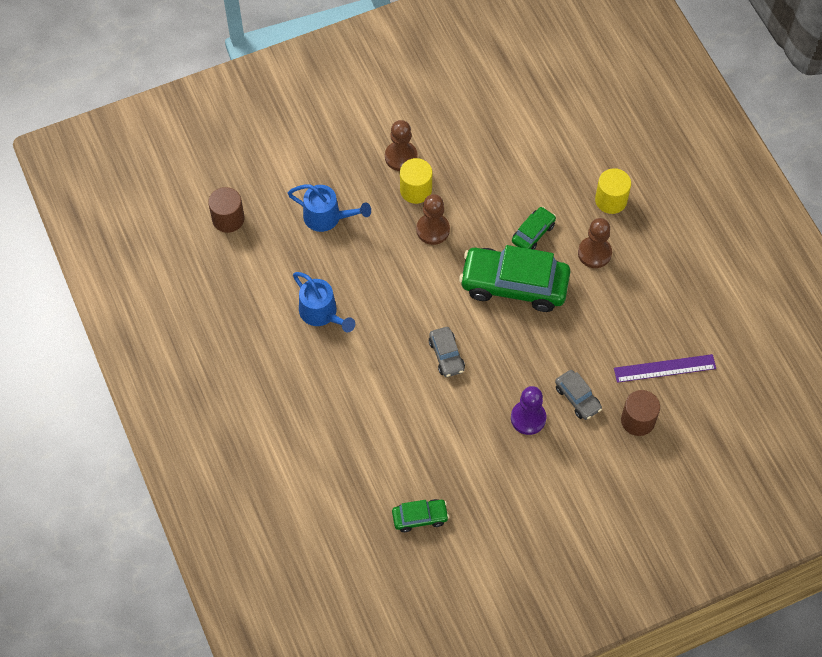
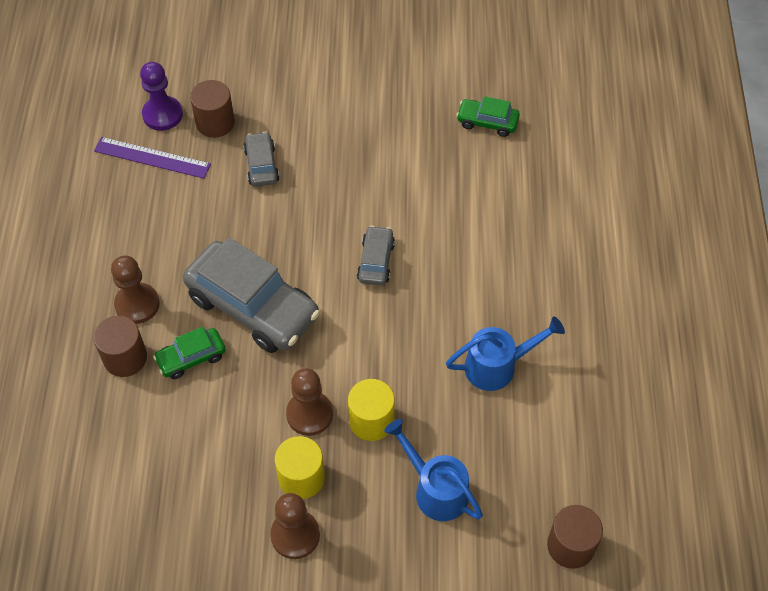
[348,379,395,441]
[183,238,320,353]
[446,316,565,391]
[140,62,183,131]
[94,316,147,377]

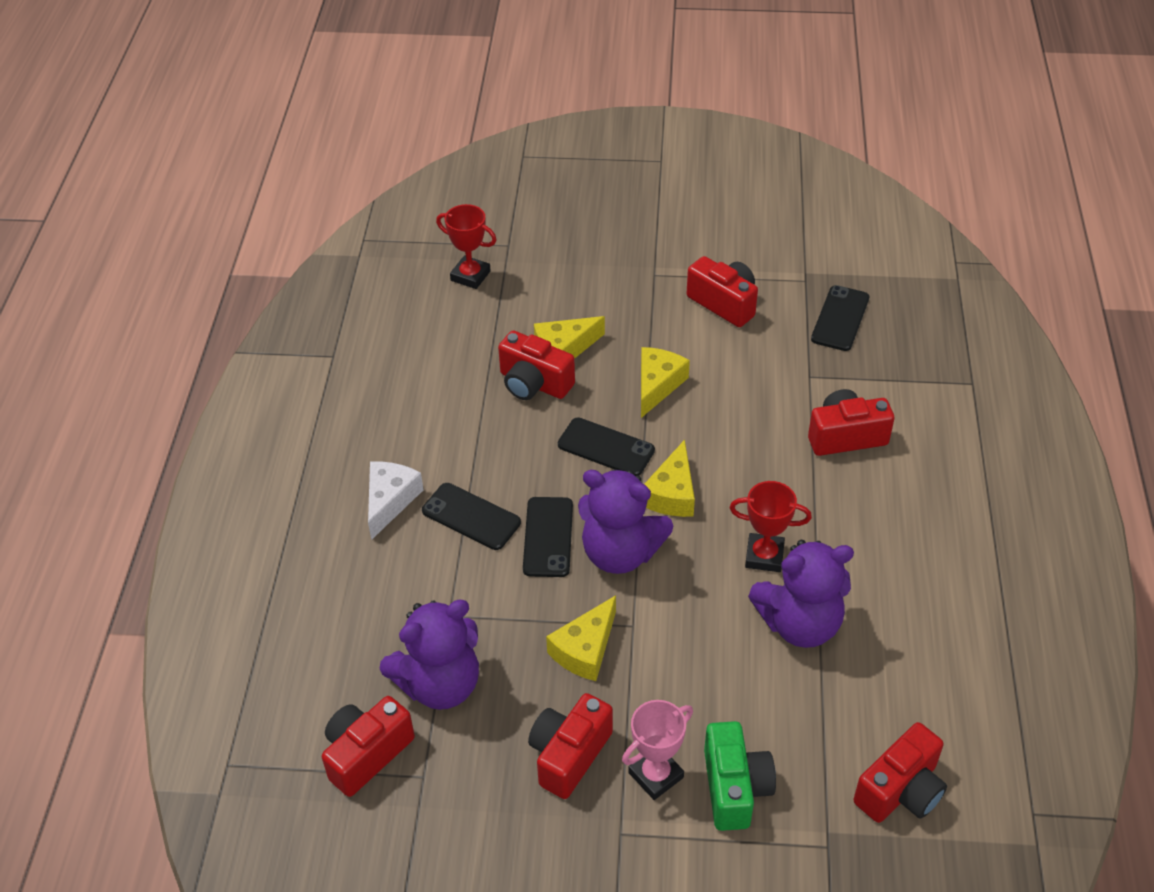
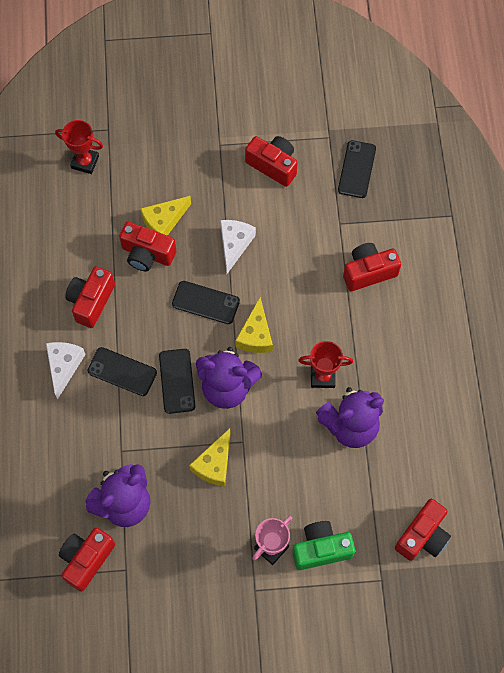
[220,220,256,274]
[66,266,115,328]
[292,521,355,570]

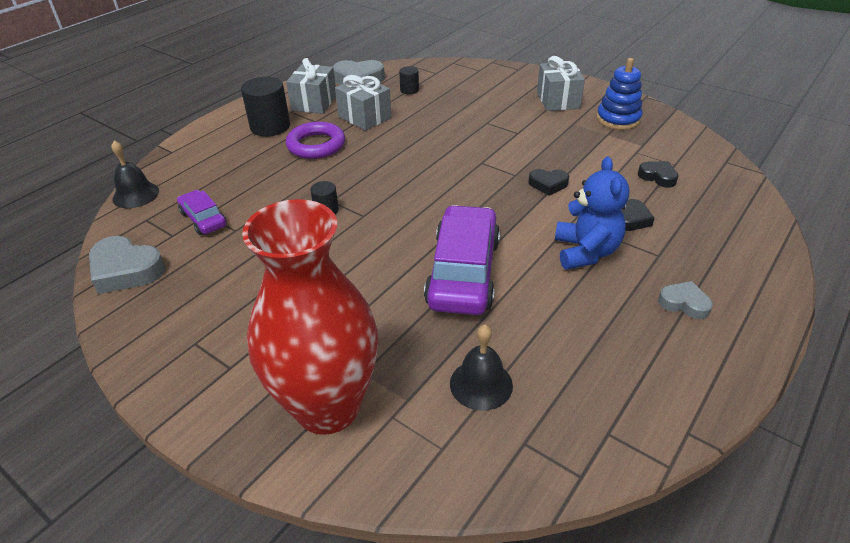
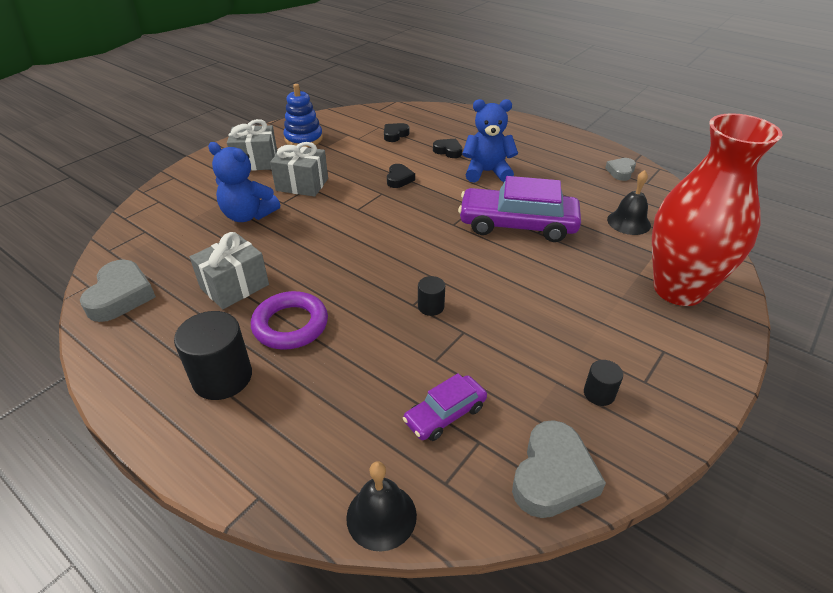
[270,142,328,197]
[584,360,623,406]
[605,158,636,181]
[208,142,280,222]

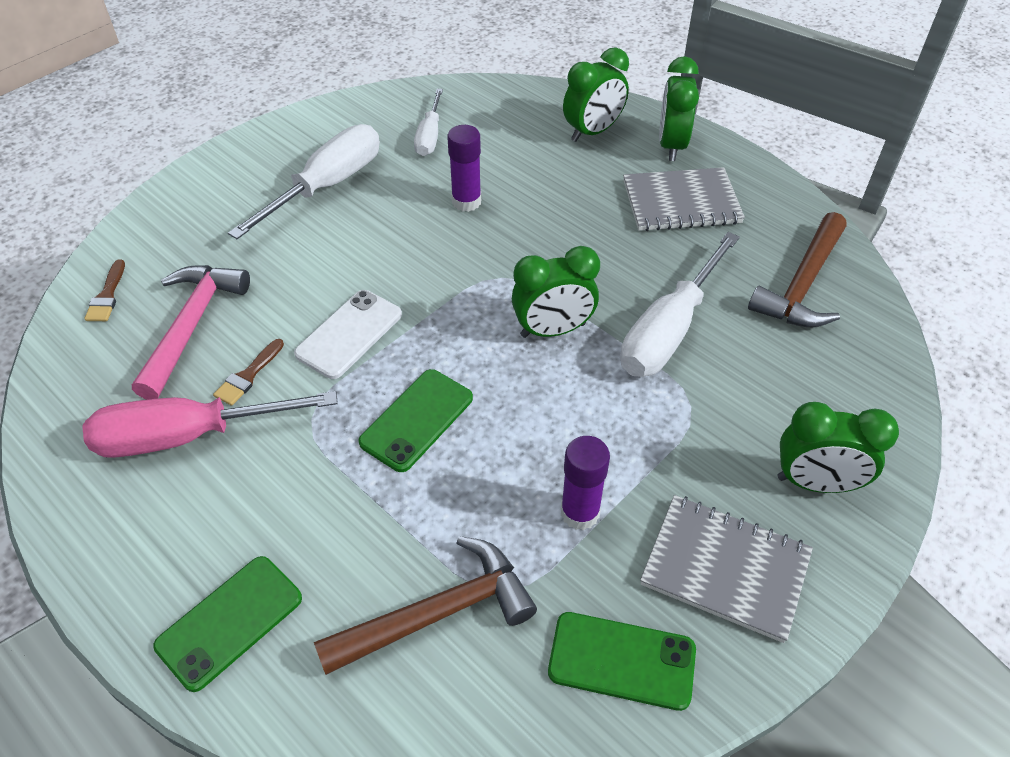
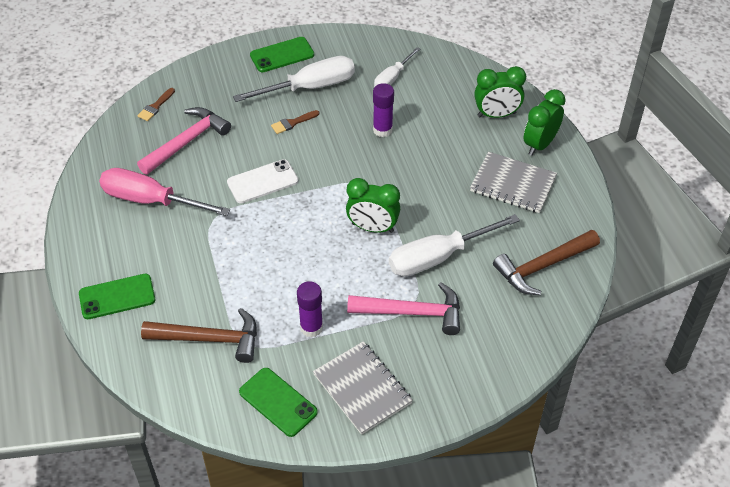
[271,110,319,134]
[250,37,314,72]
[778,402,899,493] (first image)
[347,282,460,335]

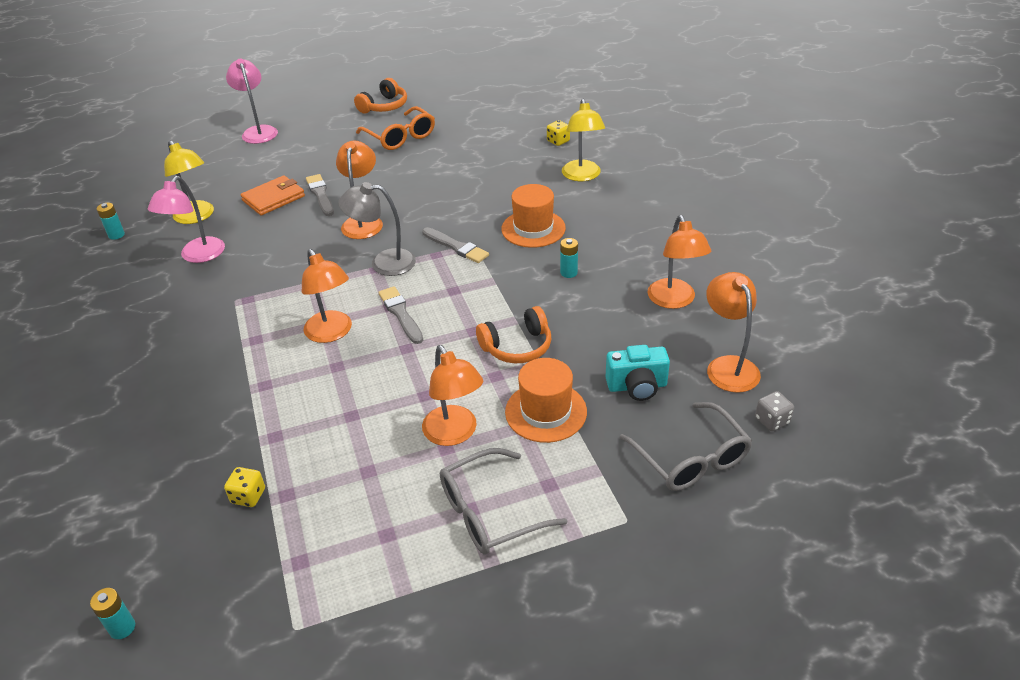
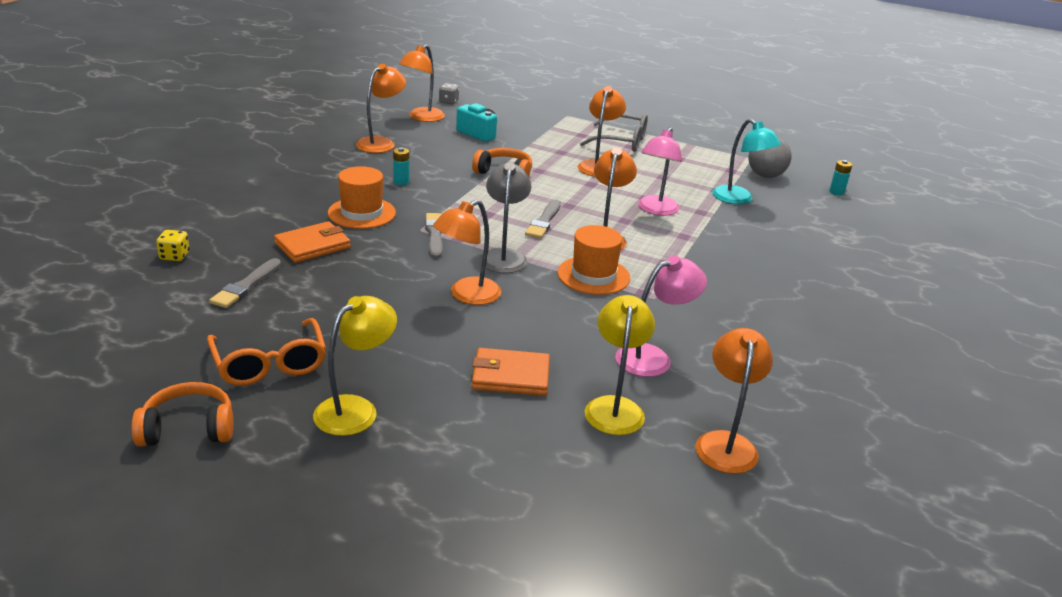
[638,127,682,216]
[313,296,397,436]
[207,318,326,386]
[209,258,281,308]
[480,162,531,273]
[695,328,773,474]
[558,225,630,295]
[619,402,752,491] (first image)
[712,119,781,204]
[748,137,792,178]
[274,221,351,263]

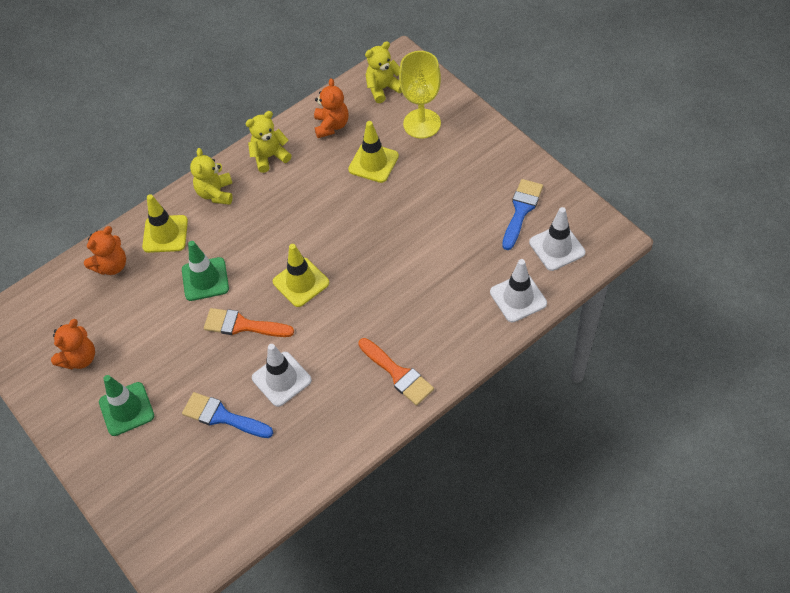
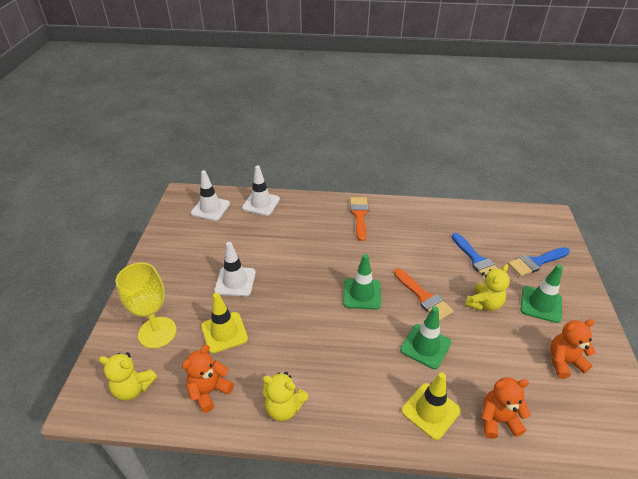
[465,264,510,311]
[508,247,570,277]
[343,254,381,309]
[214,242,256,296]

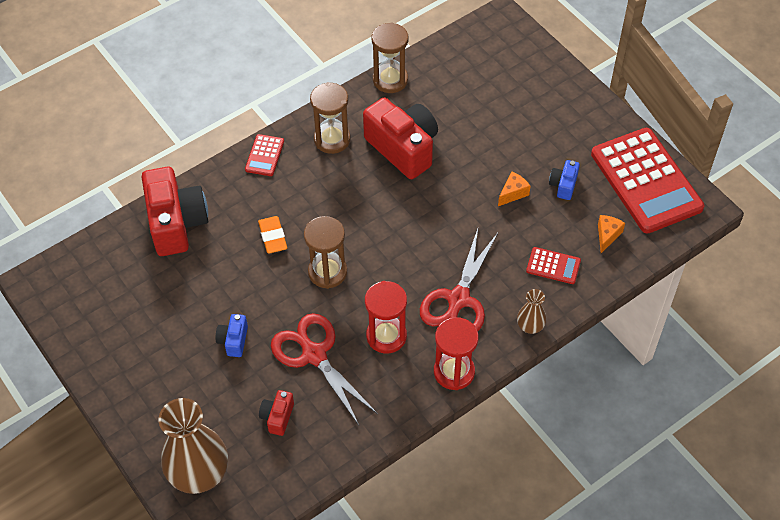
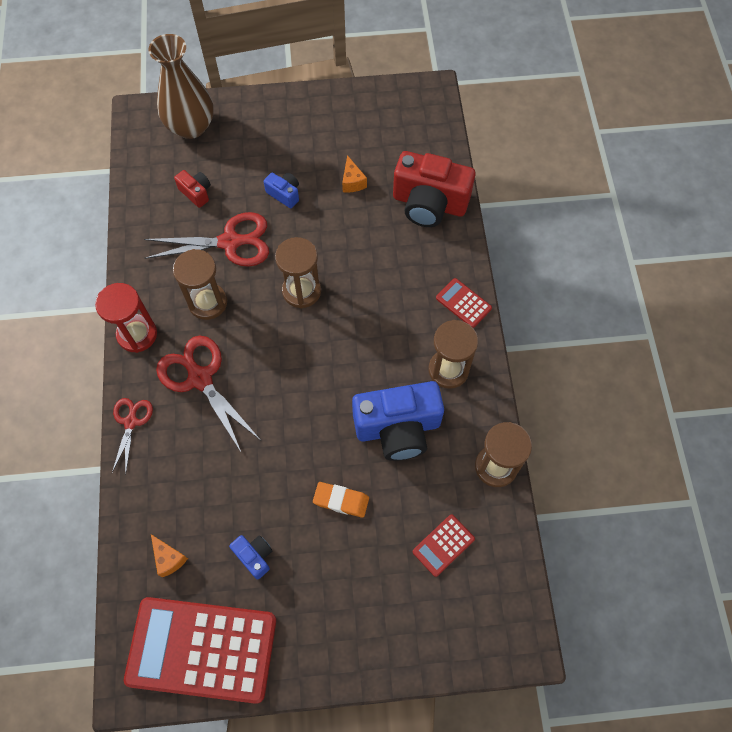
[352,381,444,461]
[342,155,367,193]
[313,482,369,518]
[413,514,475,577]
[173,249,227,320]
[112,398,153,475]

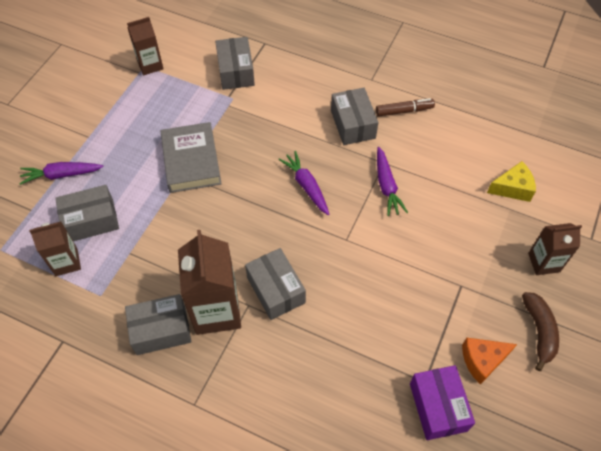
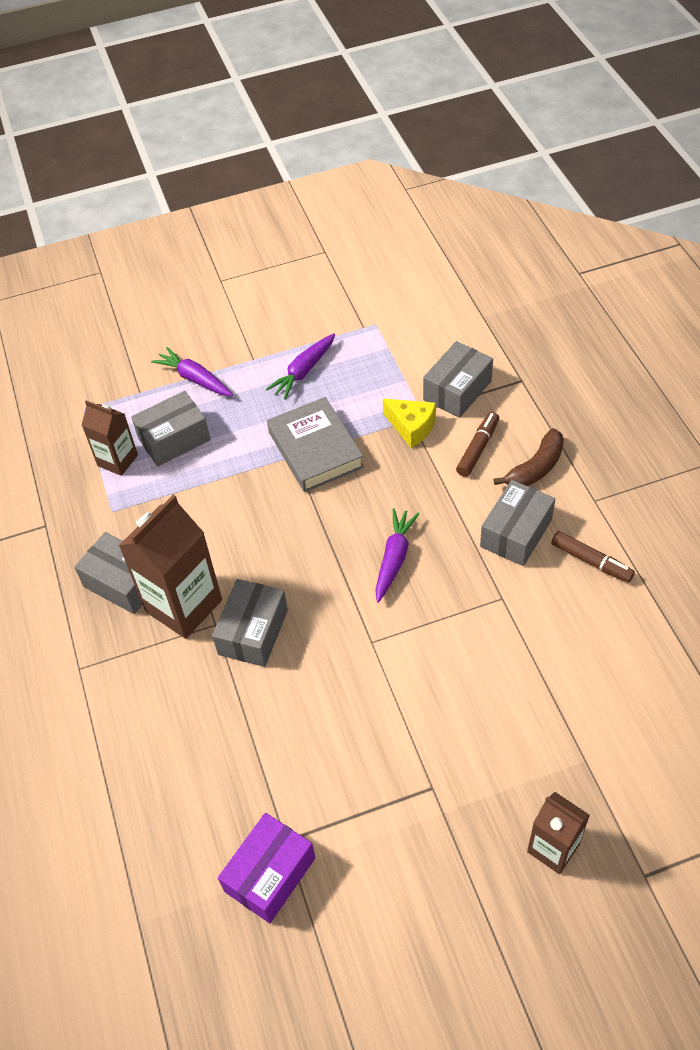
[127,17,164,75] (first image)
[267,397,364,492]
[266,333,335,400]
[383,399,436,448]
[131,391,211,466]
[493,428,564,486]
[462,338,517,385] (first image)
[456,412,499,477]

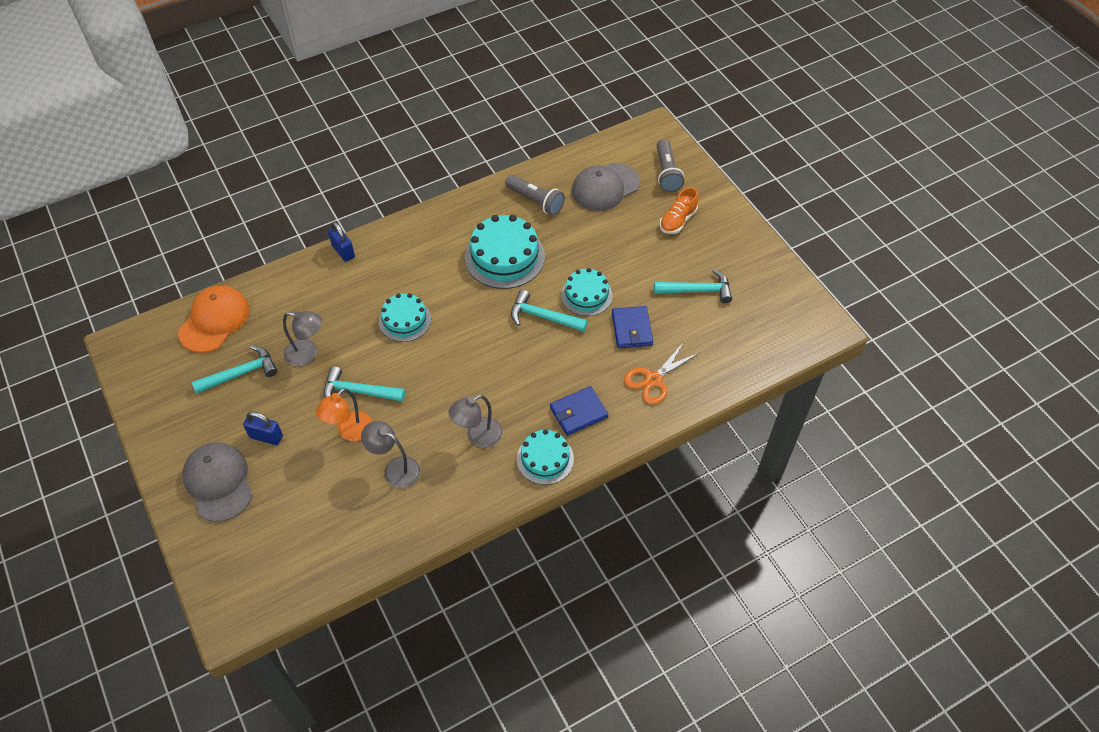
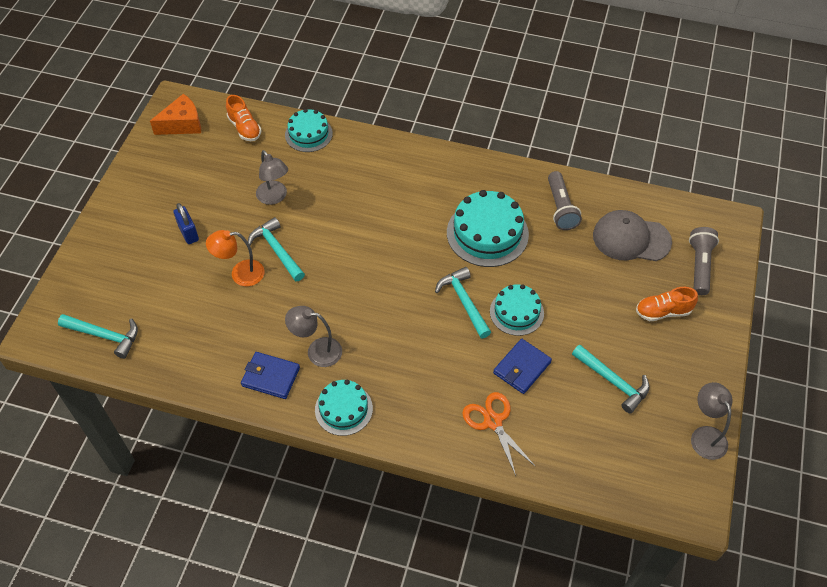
[689,227,719,295]
[328,222,355,262] (first image)
[226,95,262,141]
[285,109,333,152]
[462,392,536,476]
[58,314,138,359]
[241,352,300,399]
[691,382,733,460]
[182,442,253,522] (first image)
[150,94,201,135]

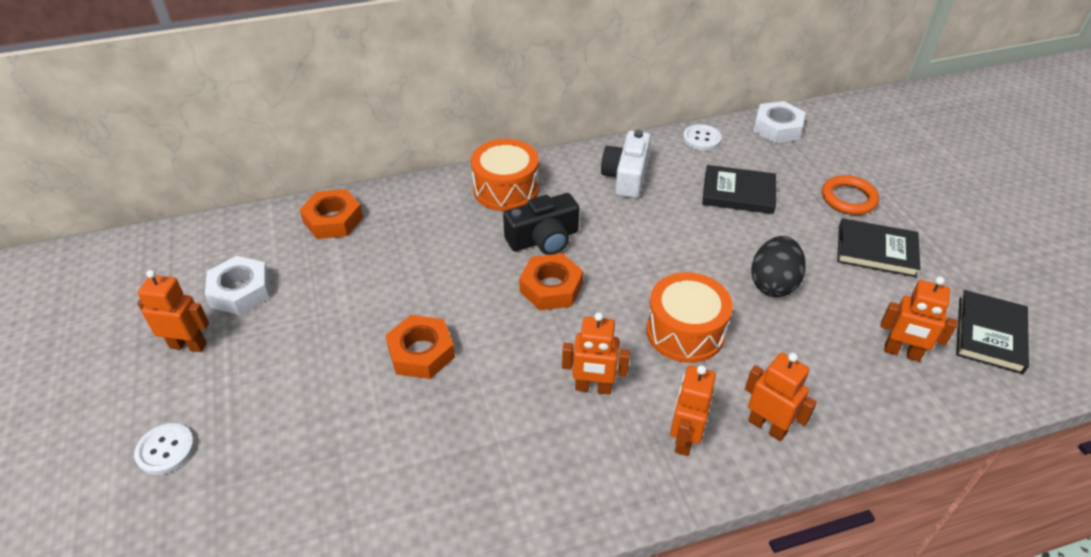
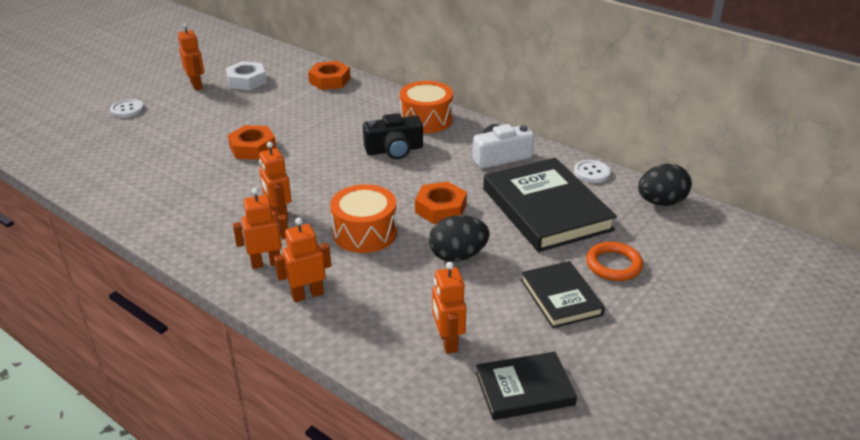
[638,164,692,206]
[483,158,617,252]
[363,113,423,159]
[415,181,467,224]
[274,218,331,302]

